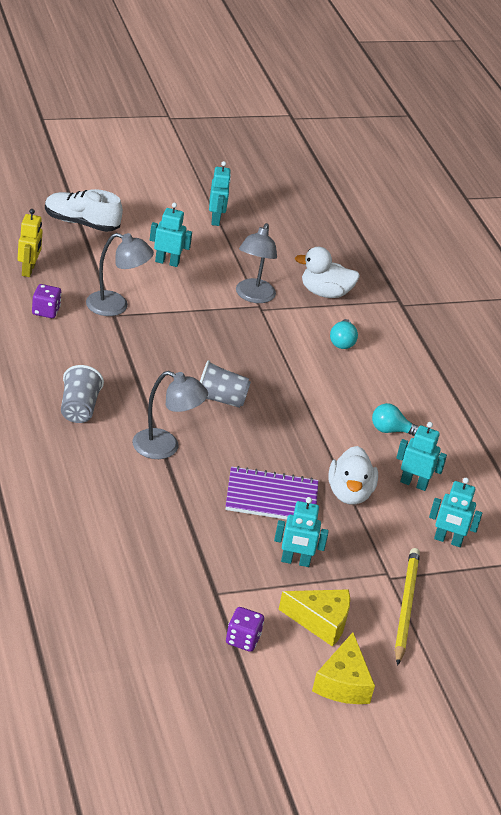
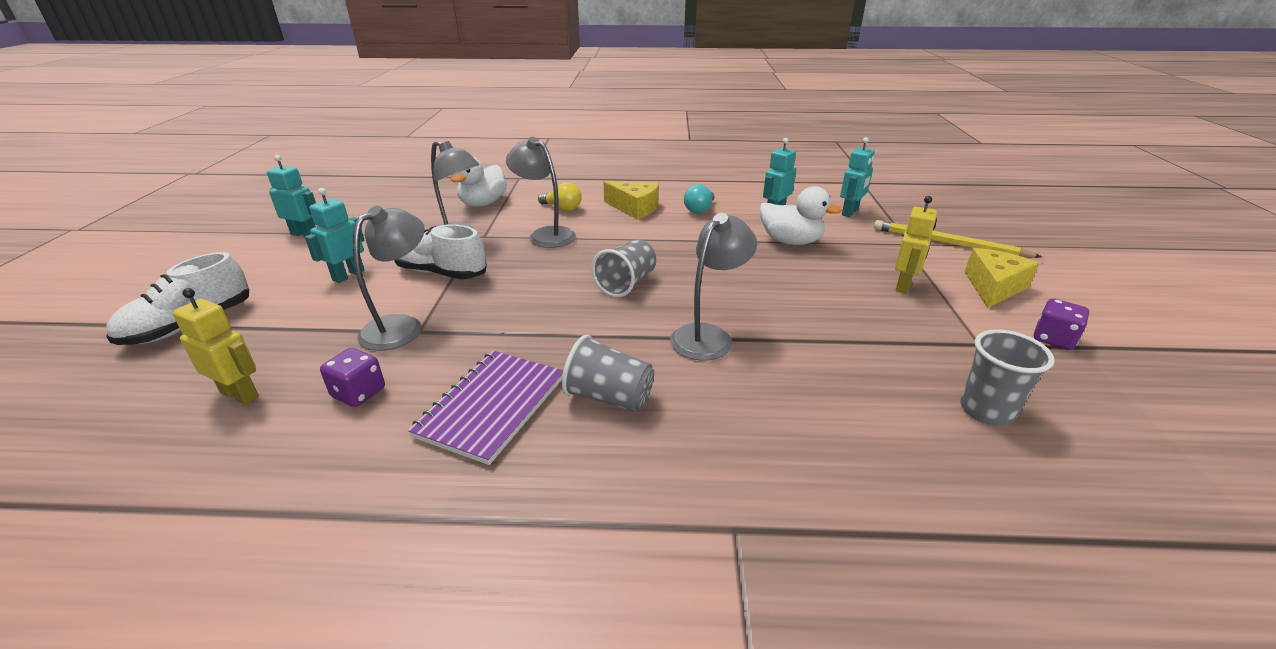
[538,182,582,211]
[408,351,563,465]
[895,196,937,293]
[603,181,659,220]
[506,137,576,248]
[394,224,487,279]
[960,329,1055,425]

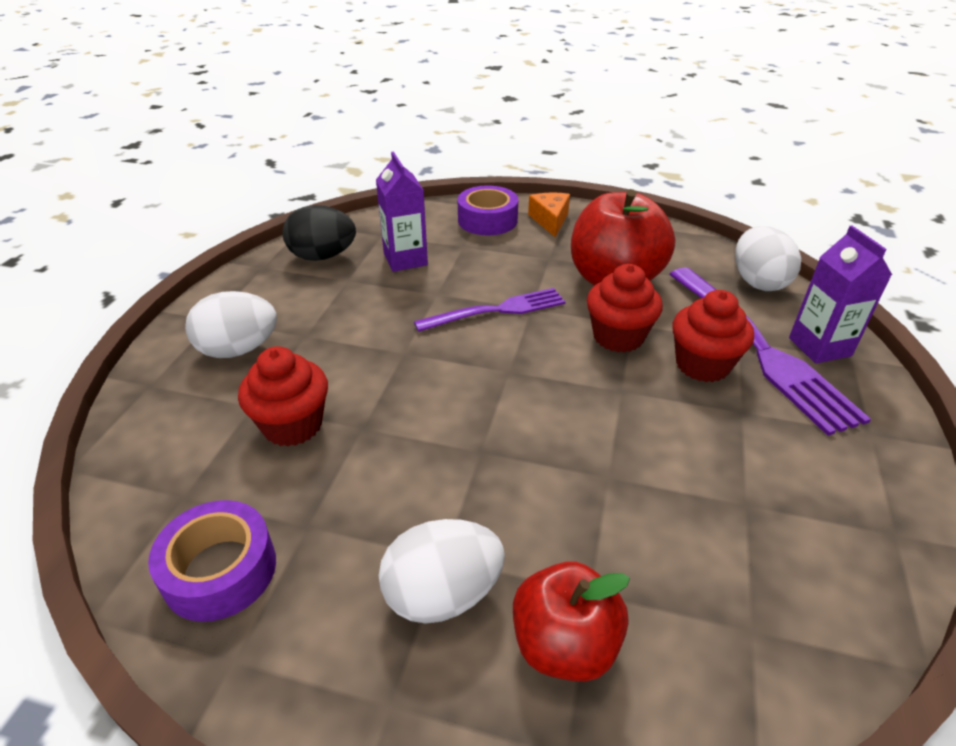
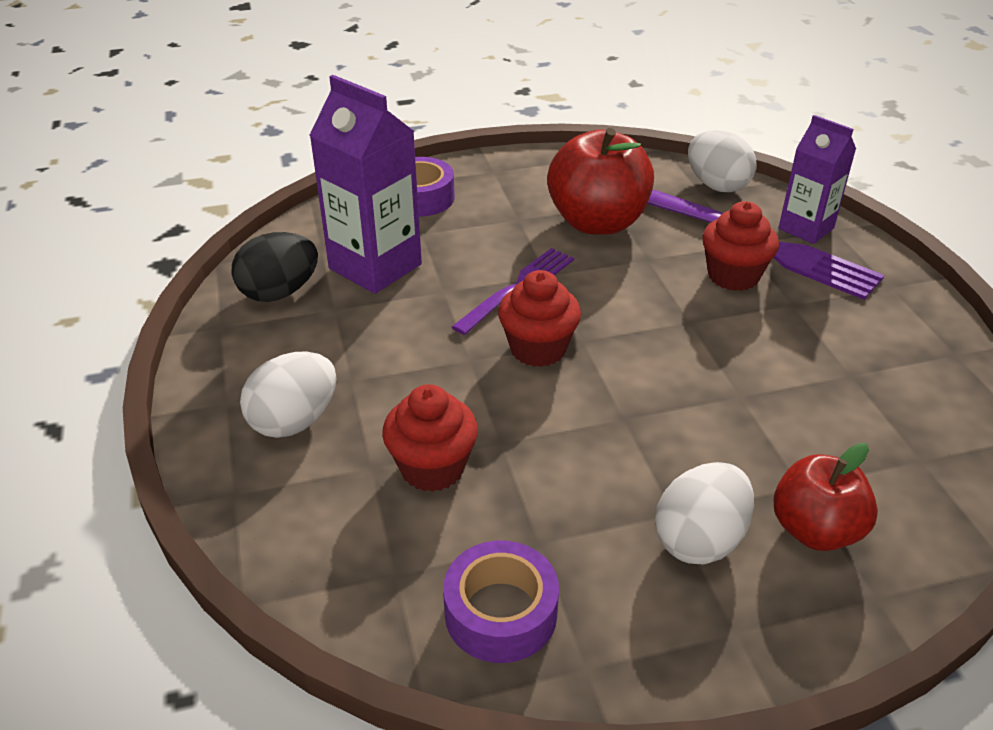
[309,75,422,294]
[528,192,570,237] (first image)
[498,270,581,367]

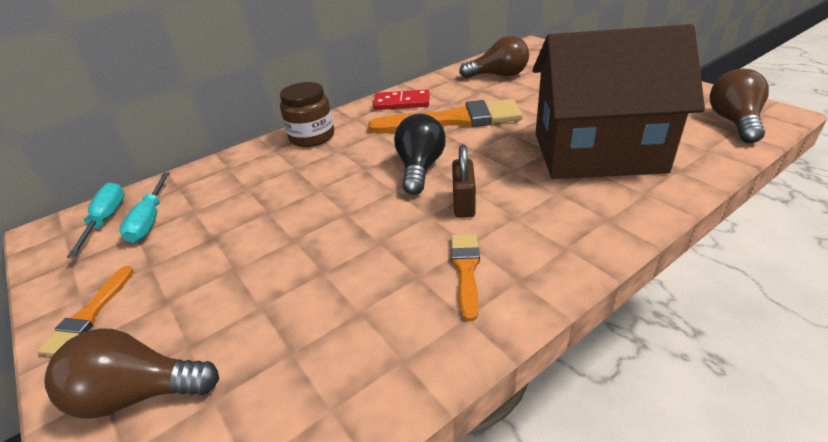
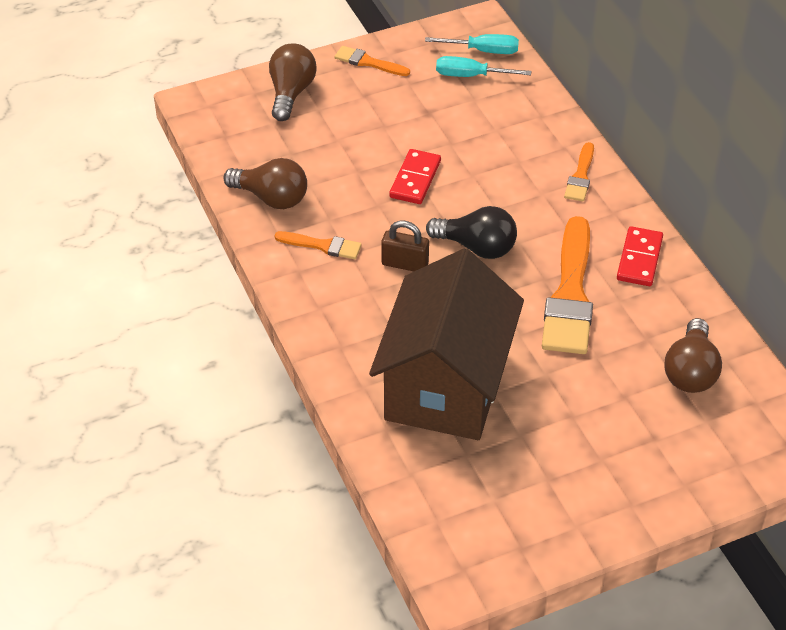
[223,158,307,209]
[564,142,594,202]
[389,149,441,204]

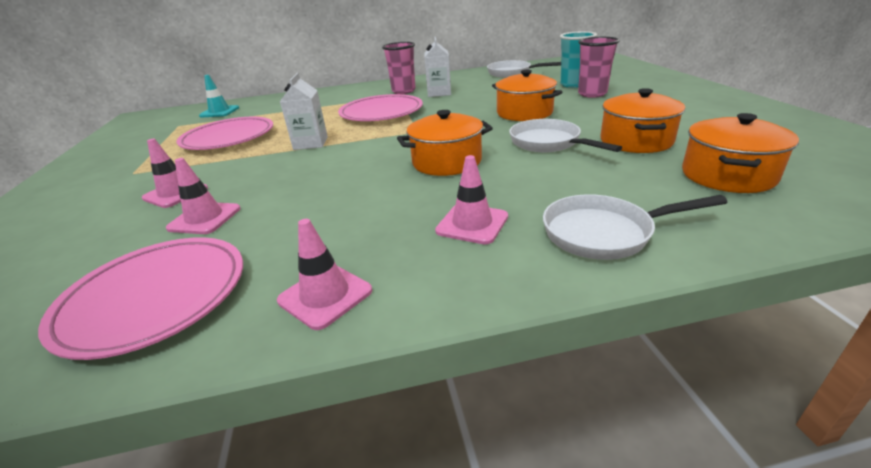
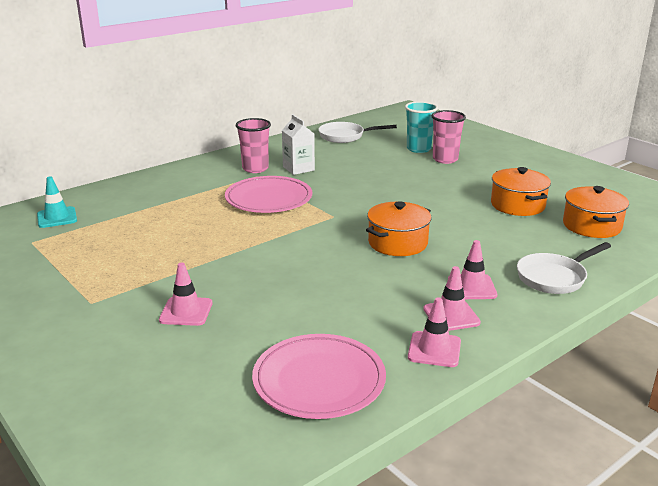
[492,70,562,121] (first image)
[280,73,328,150] (first image)
[177,117,273,150] (first image)
[509,119,622,152] (first image)
[423,266,481,331]

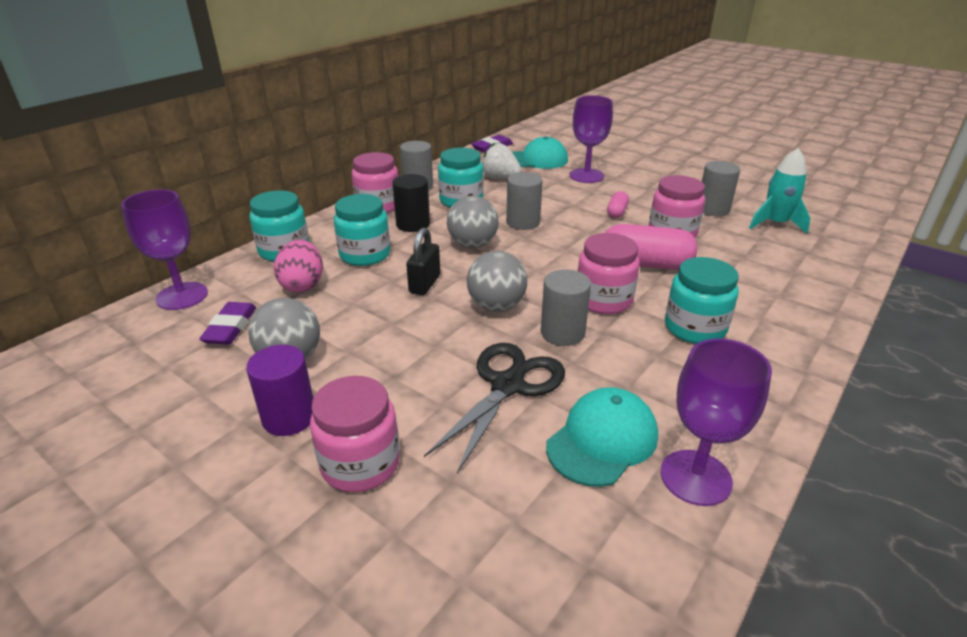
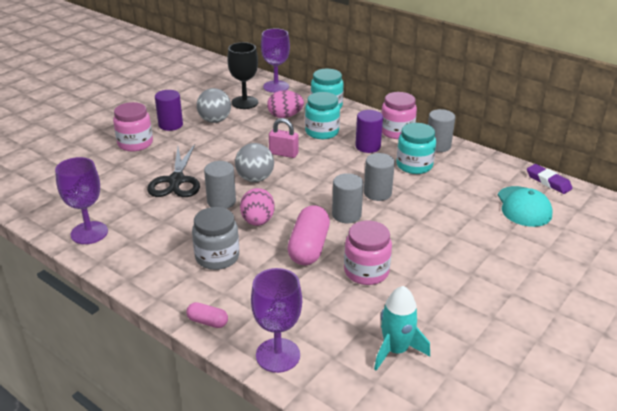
[251,268,302,373]
[482,143,522,179] (first image)
[332,173,364,223]
[355,110,383,153]
[186,302,228,328]
[447,196,499,248] (first image)
[269,118,298,158]
[240,188,275,226]
[192,207,239,270]
[227,42,258,109]
[147,144,200,197]
[546,387,658,487] (first image)

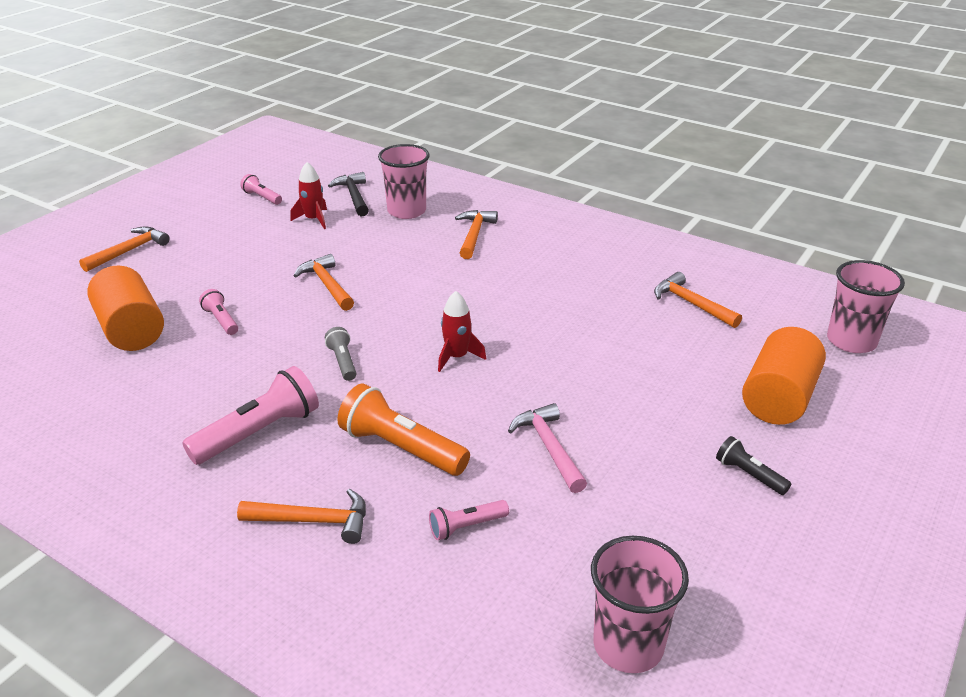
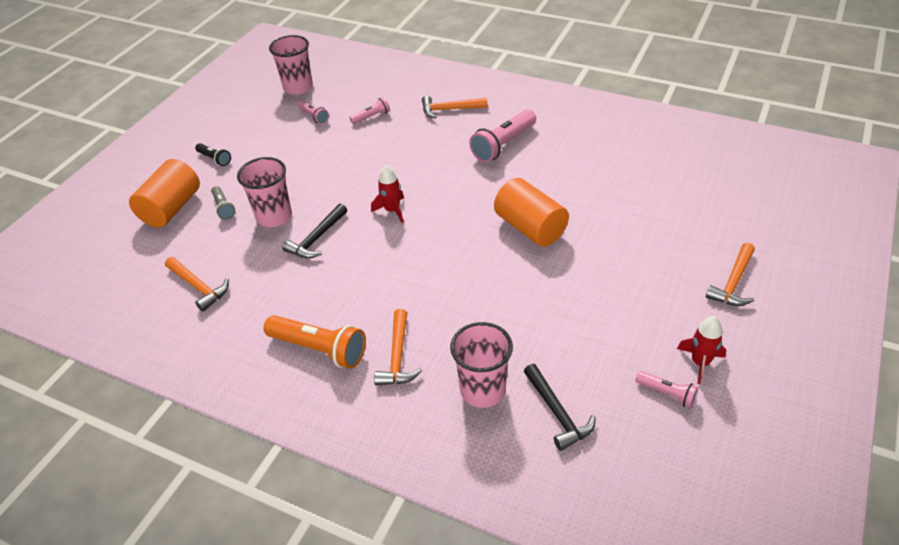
[677,316,726,384]
[293,254,354,311] (first image)
[237,157,292,227]
[494,178,569,247]
[298,101,329,124]
[211,186,235,219]
[264,315,366,369]
[508,403,587,493] (first image)
[282,204,347,258]

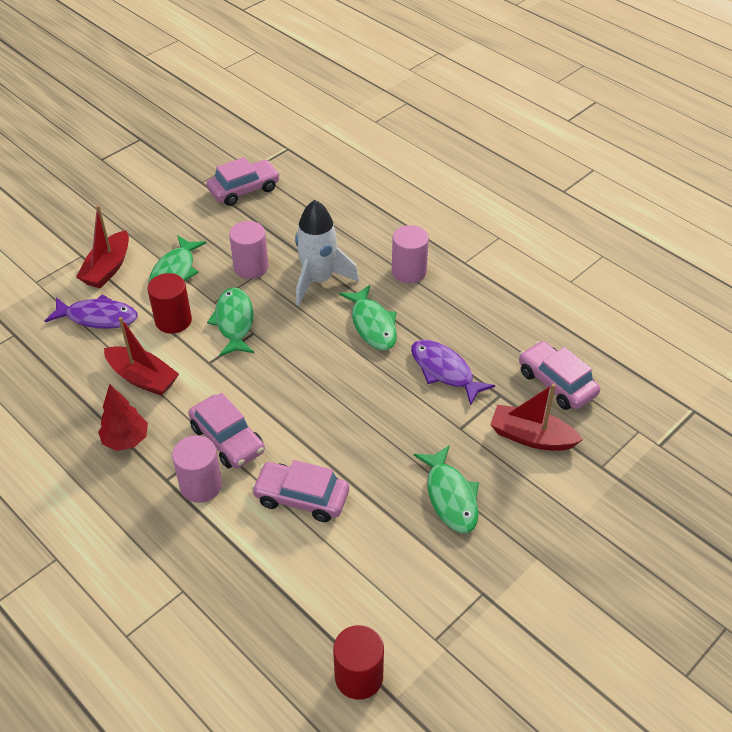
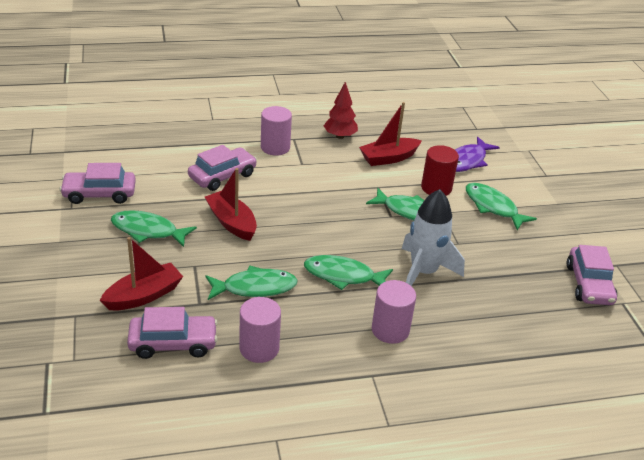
[205,168,257,241]
[239,297,281,363]
[205,266,298,300]
[59,163,136,204]
[333,625,384,700] (first image)

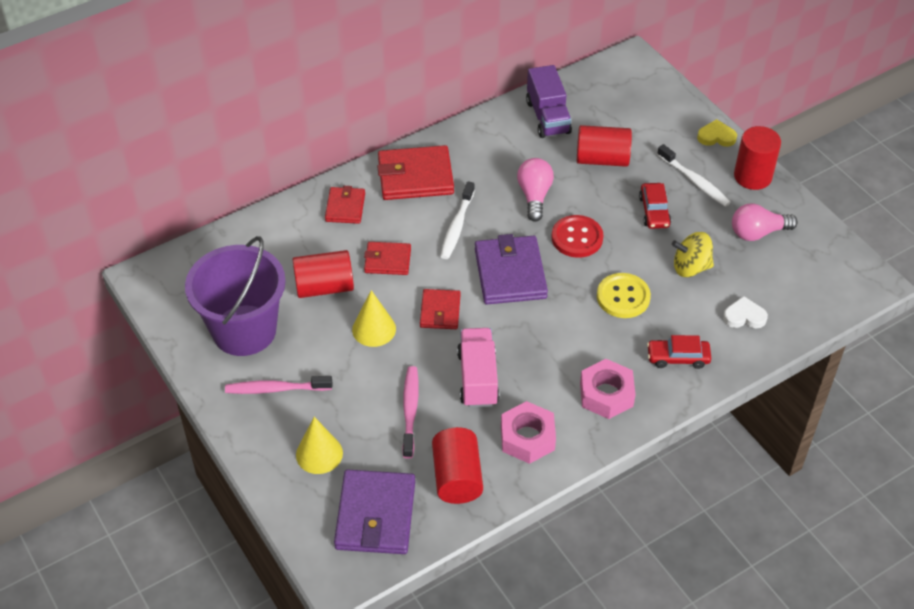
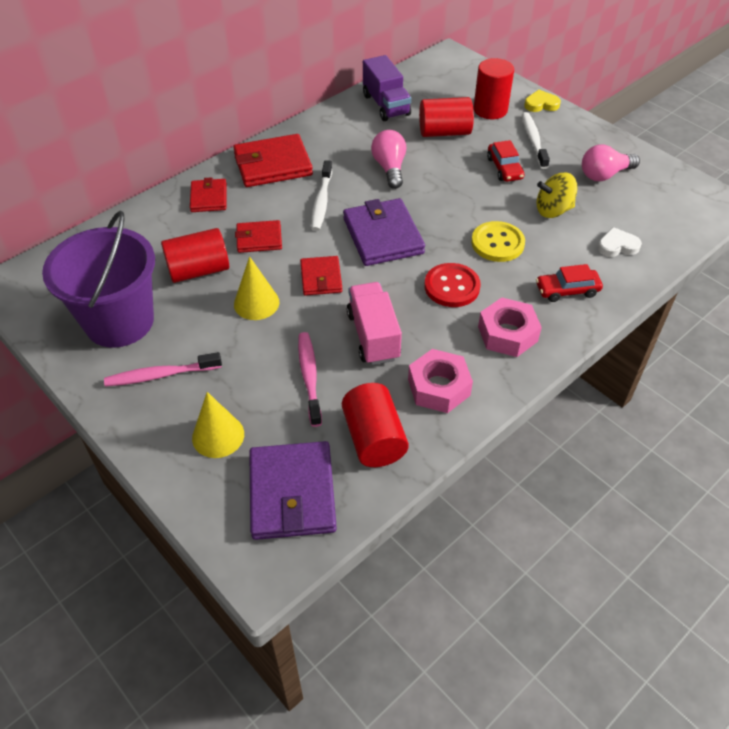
[473,58,514,119]
[522,112,550,169]
[424,263,481,307]

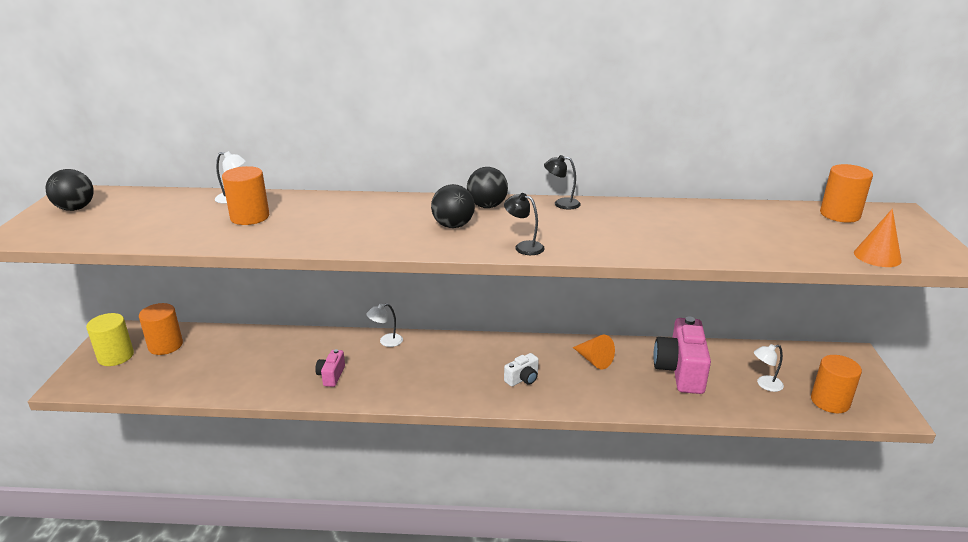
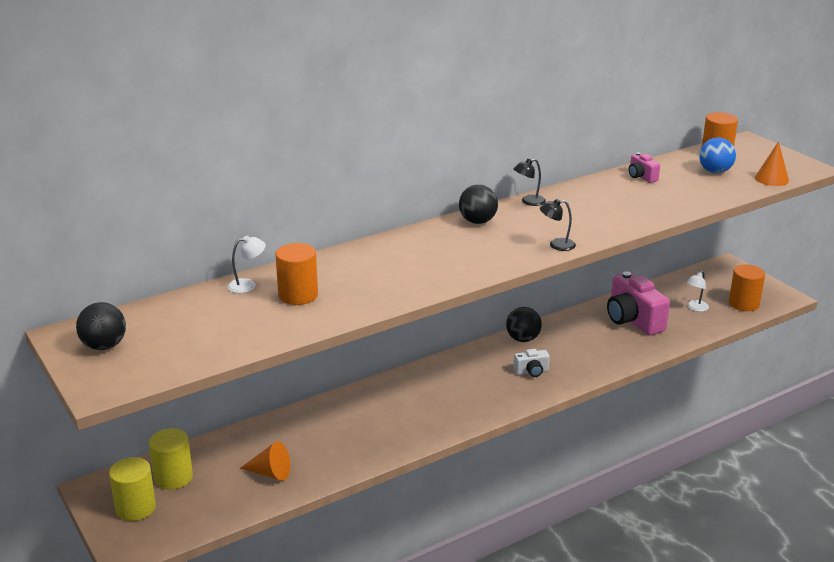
[506,307,542,342]
[149,428,193,489]
[366,304,403,347] (first image)
[240,442,290,481]
[629,152,660,183]
[513,349,550,377]
[699,137,736,173]

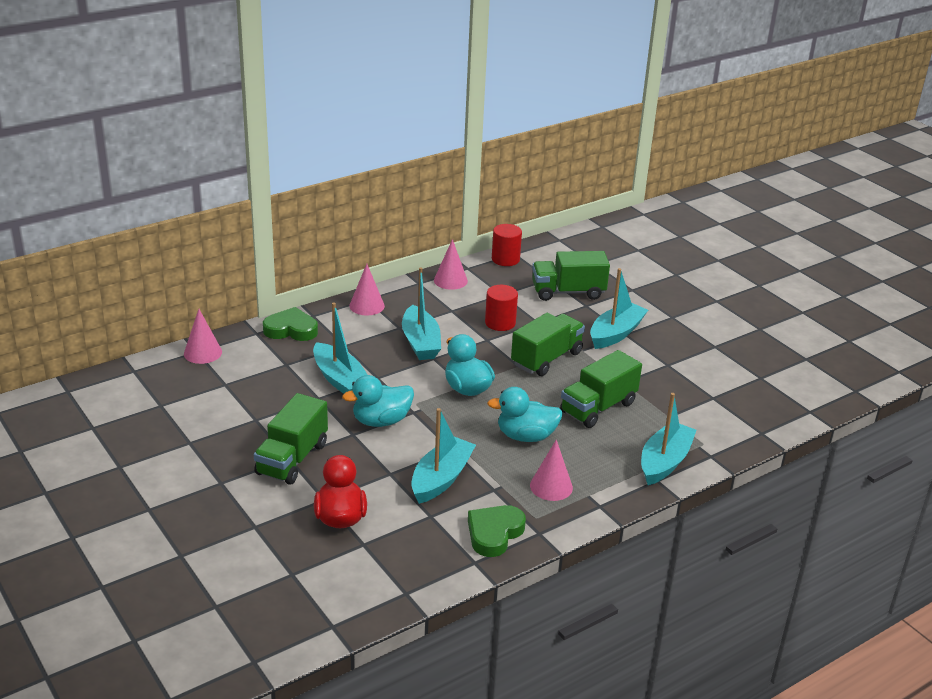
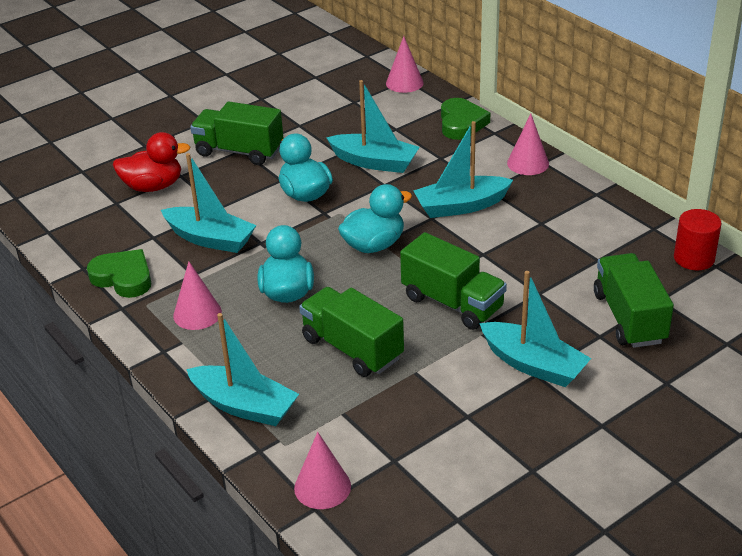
[294,432,351,509]
[485,285,518,331] (first image)
[326,80,420,173]

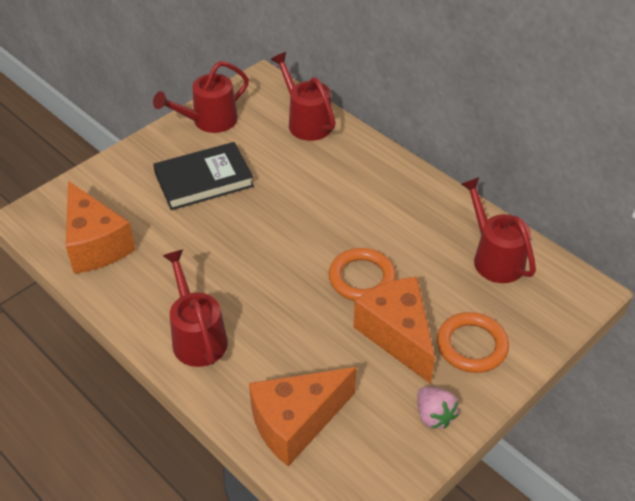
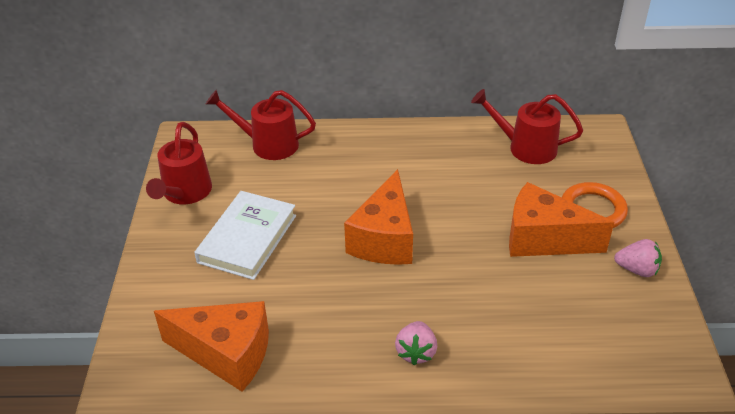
[194,191,296,280]
[329,248,396,301] (first image)
[395,321,437,365]
[344,169,413,265]

